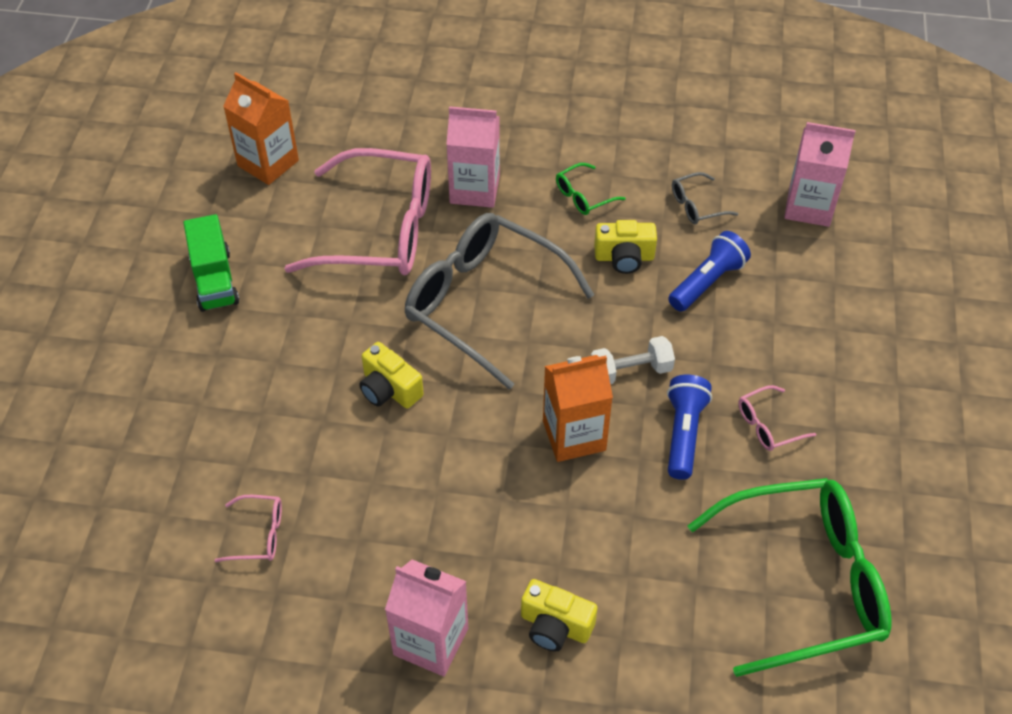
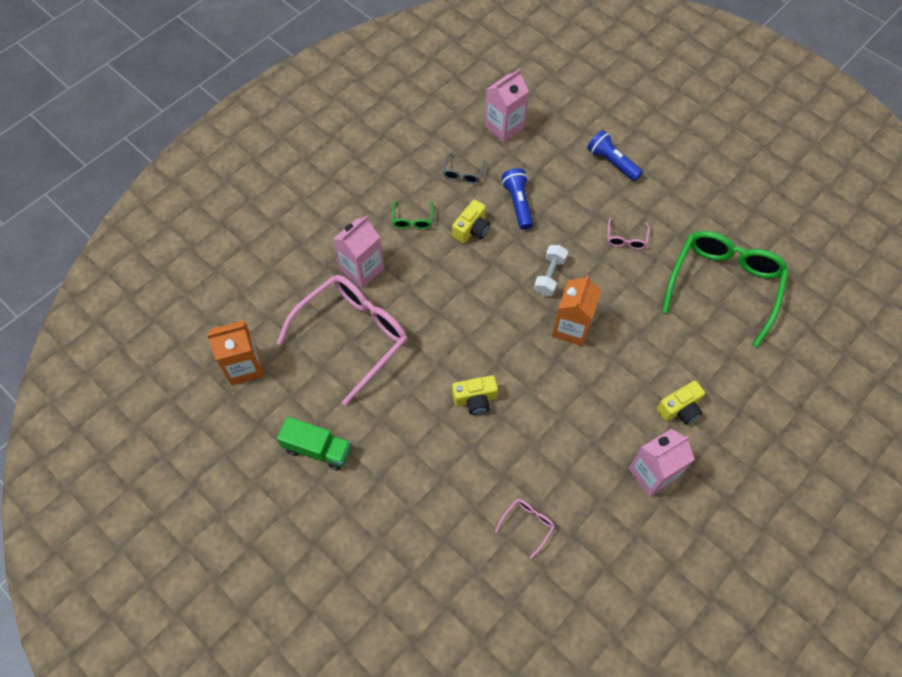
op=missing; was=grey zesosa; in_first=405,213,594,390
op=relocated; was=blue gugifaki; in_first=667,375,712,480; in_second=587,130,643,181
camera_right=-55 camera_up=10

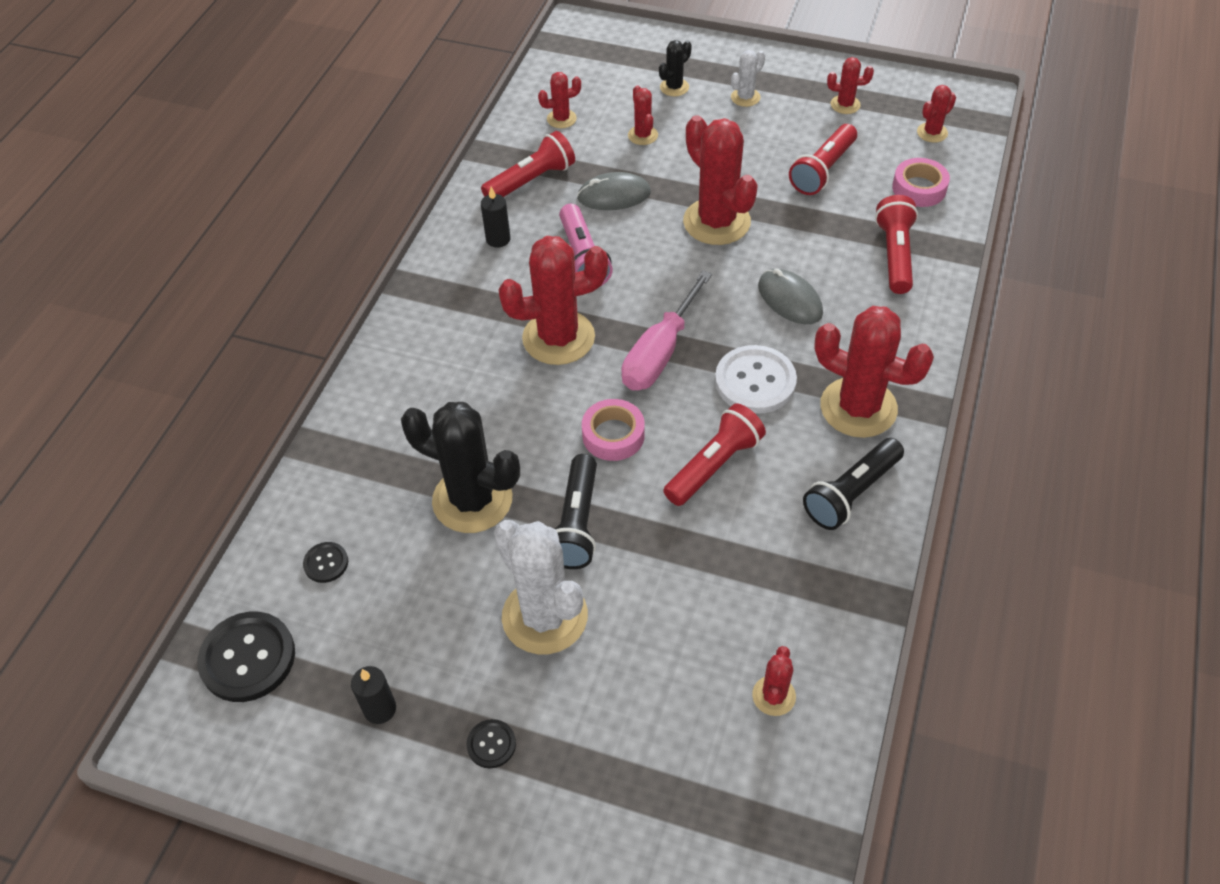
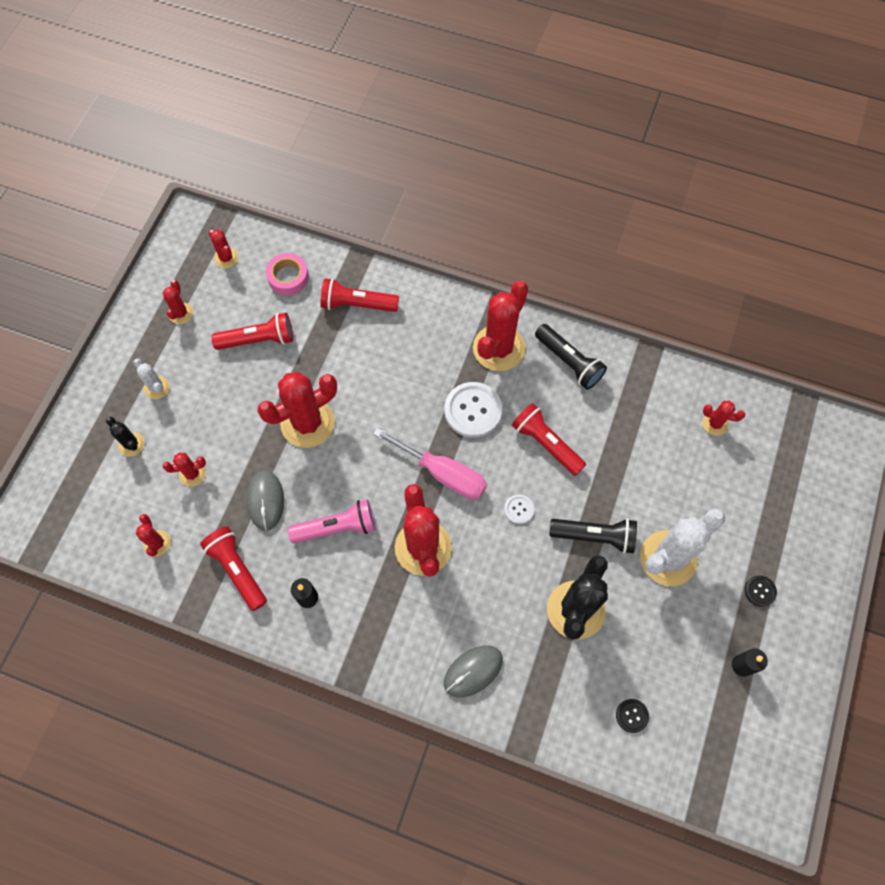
op=missing; was=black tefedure; in_first=197,612,295,702
op=exchanged; was=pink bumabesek; now=white tefedure; in_first=582,399,645,461; in_second=504,495,534,524
op=relocated; was=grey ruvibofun; in_first=758,268,823,324; in_second=444,645,503,698
op=spun; was=red gugifaki; in_first=789,124,857,195; in_second=211,313,293,350; clockwise=-45
camera_right=-90 camera_up=15

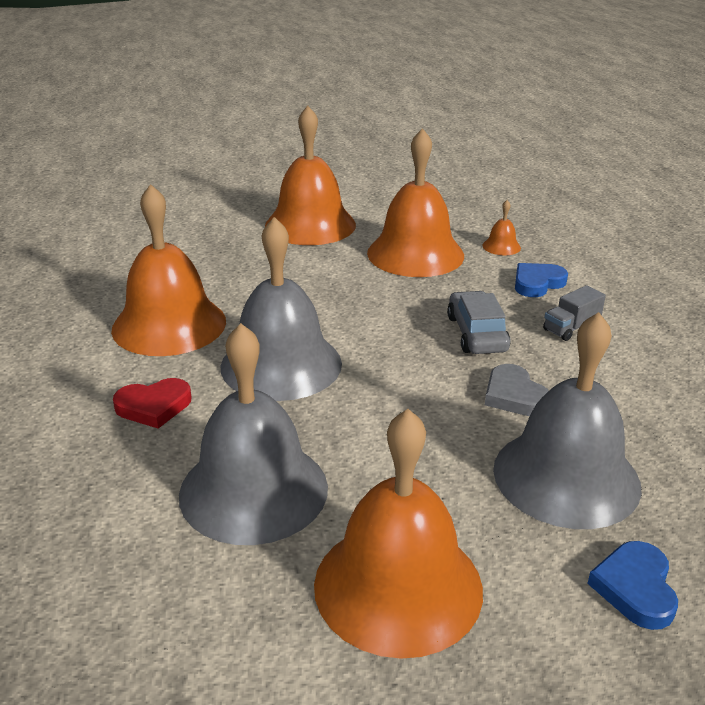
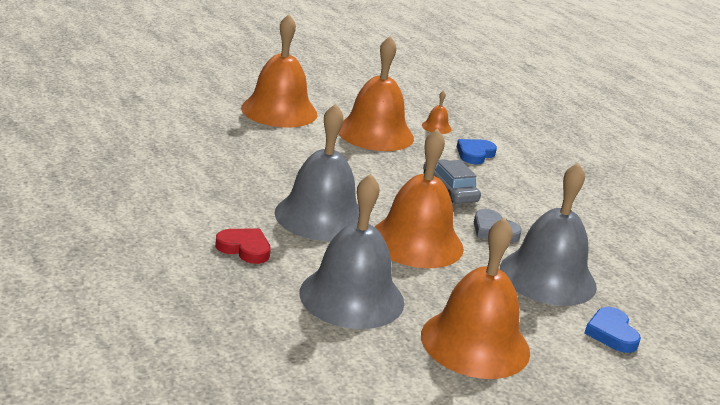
op=relocated; was=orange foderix; in_first=111,184,226,356; in_second=375,128,464,268
op=spun; was=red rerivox; in_first=113,378,192,429; in_second=215,228,271,264; clockwise=-120
op=missing; was=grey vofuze; in_first=543,285,606,341
camera_right=-20 camera_up=-5

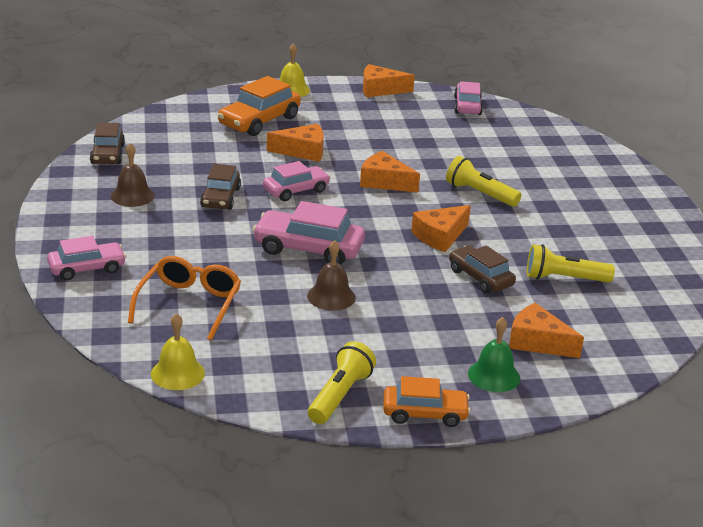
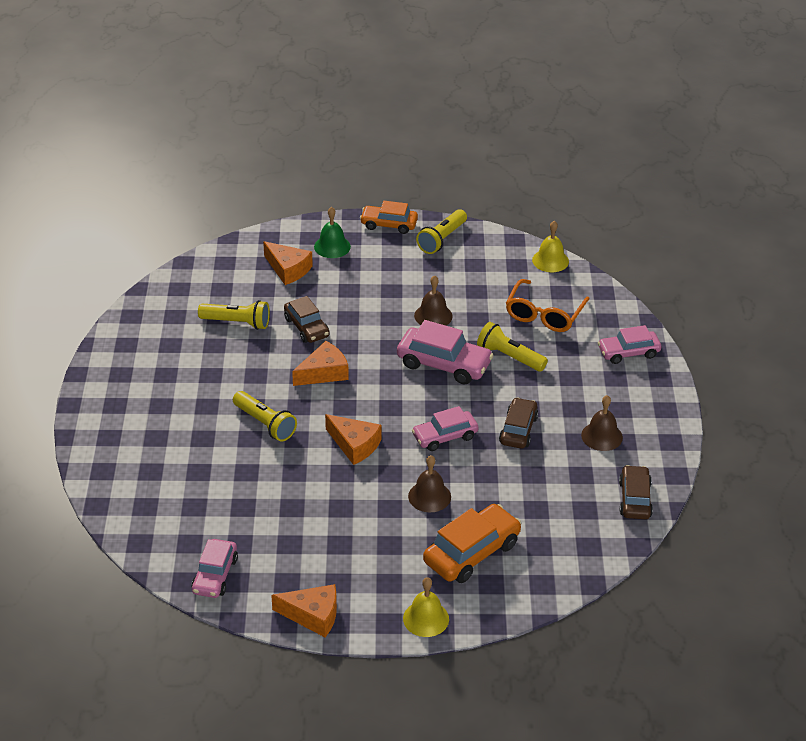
op=exchanged; was=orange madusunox; now=brown foderix; in_first=267,124,324,162; in_second=408,455,451,512
op=appeared; now=yellow gugifaki; in_second=477,322,548,372
camera_right=-170 camera_up=10

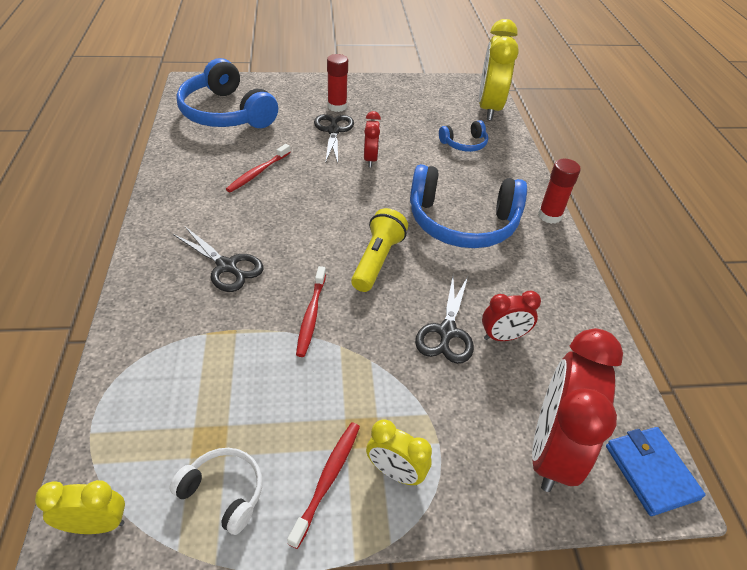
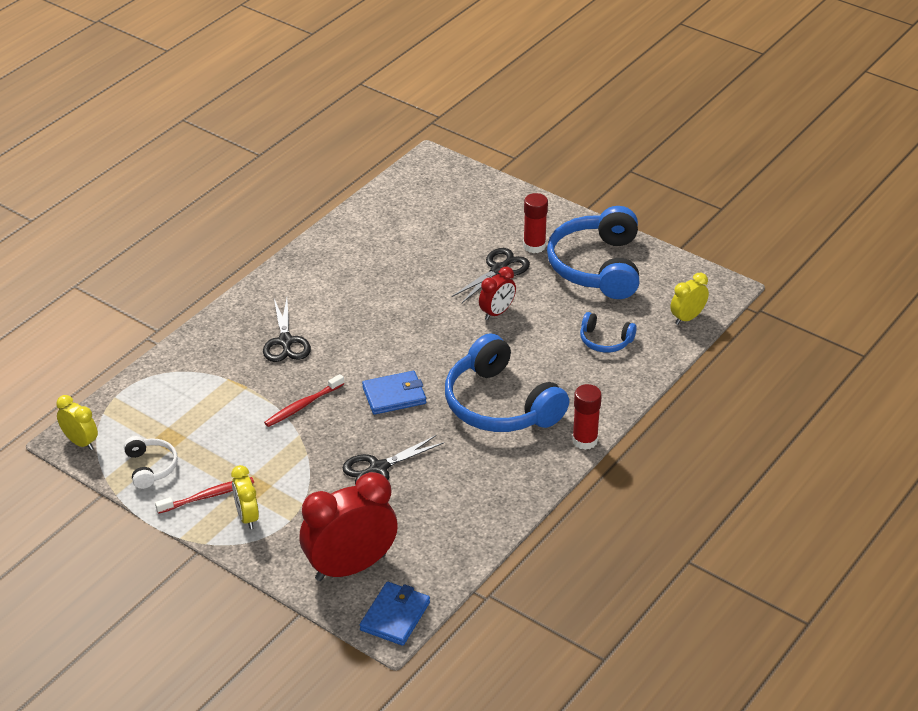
op=relocated; was=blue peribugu; in_first=176,58,278,128; in_second=547,206,639,299
op=missing; was=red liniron; in_first=226,144,291,193
op=exchanged; was=yellow gugifaki; now=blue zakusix; in_first=351,208,408,292; in_second=362,371,426,415
op=size; was=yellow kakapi; in_first=479,19,519,121; in_second=670,273,709,325; ratio=0.51
op=missing; was=red kakapi; in_first=482,291,541,341
camera_right=45 camera_up=-5

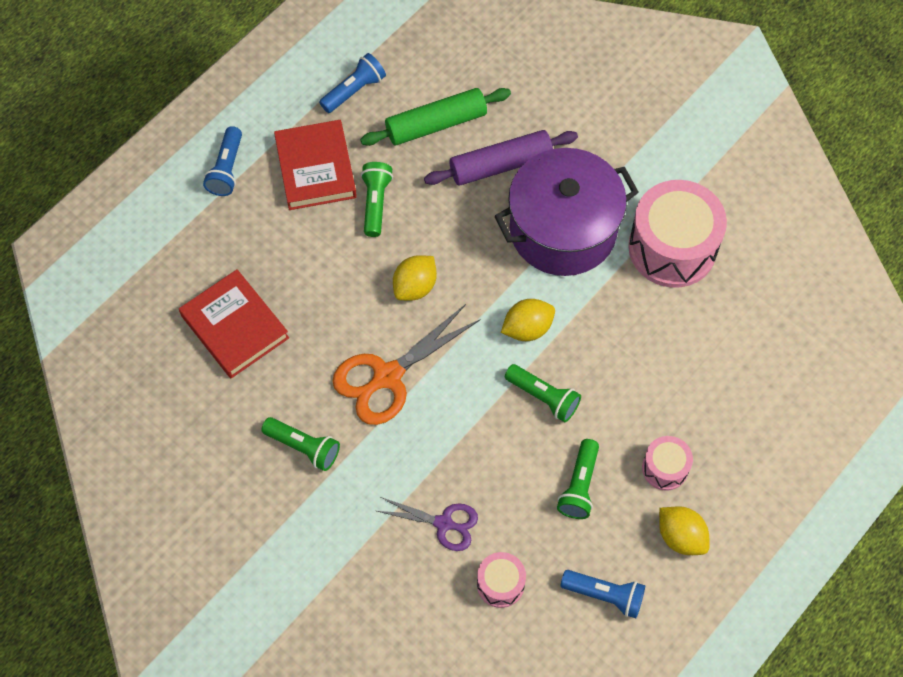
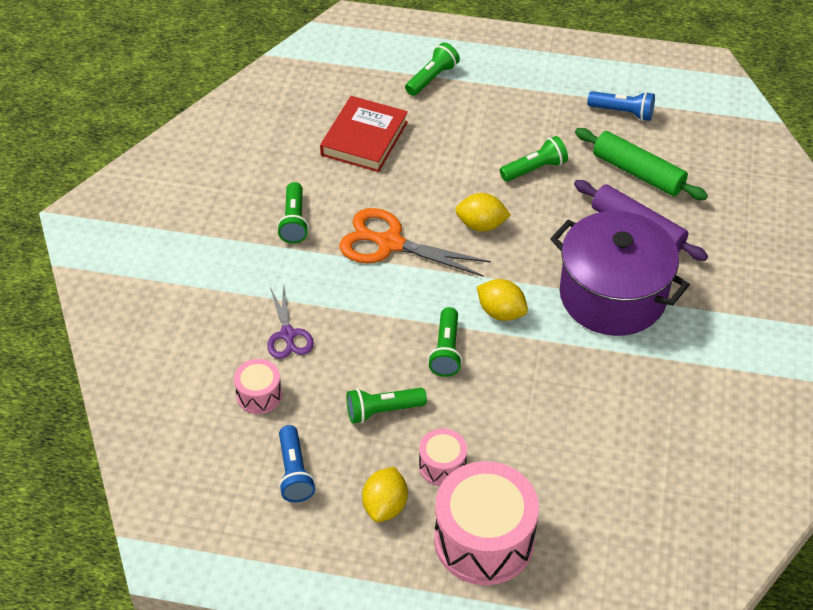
op=missing; was=blue gugifaki; in_first=203,126,242,196
op=missing; was=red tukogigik; in_first=274,120,357,210
op=relocated; was=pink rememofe; in_first=628,180,727,288; in_second=434,461,539,585
op=appeared; now=green gugifaki; in_second=405,42,460,96
camera_right=60 camera_up=-15

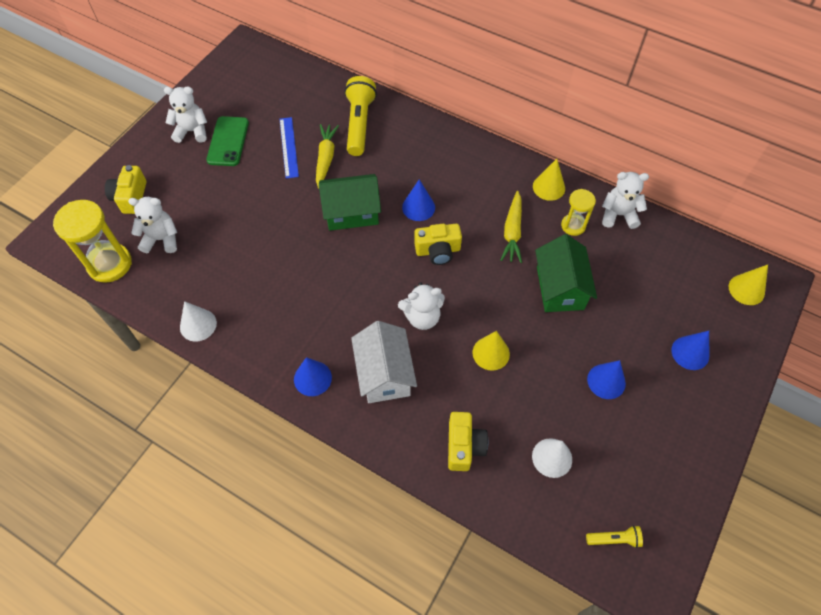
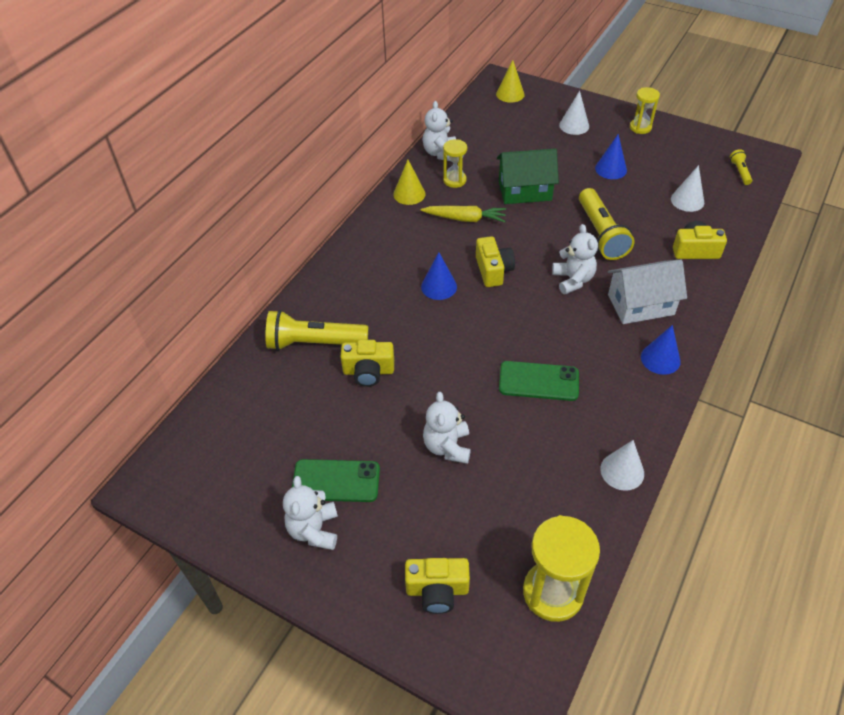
op=relocated; was=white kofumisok; in_first=128,197,177,253; in_second=423,392,471,464
op=missing; was=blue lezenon; in_first=280,117,299,179
op=exchanged; was=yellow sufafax; now=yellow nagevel; in_first=316,124,339,188; in_second=341,340,394,387
op=missing; was=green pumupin; in_first=319,174,381,231
op=exchanged; was=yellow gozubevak; now=yellow gugifaki; in_first=473,331,510,371; in_second=579,188,635,260
op=colour; was=blue gozubevak; now=white gozubevak; in_first=671,331,709,370; in_second=559,91,589,135
op=appeared; now=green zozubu; in_second=499,361,579,401
op=appeared; now=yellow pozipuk; in_second=630,87,660,134
camera_right=-90 camera_up=-10

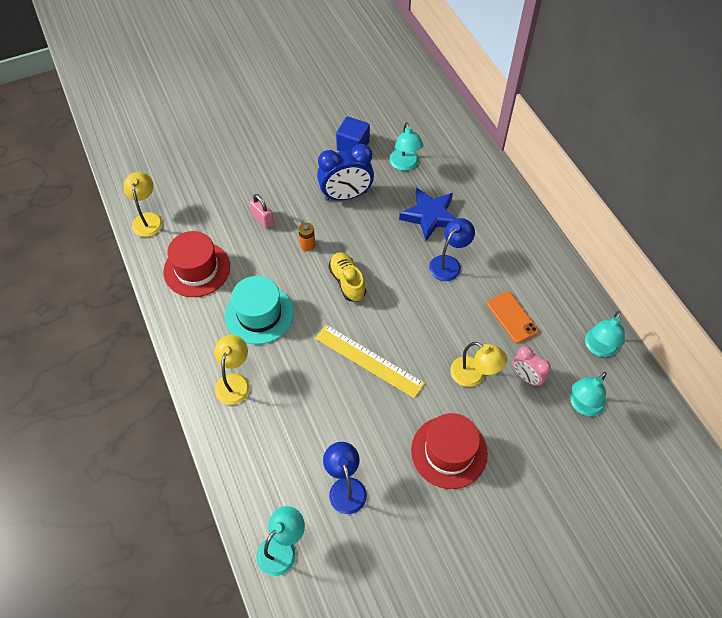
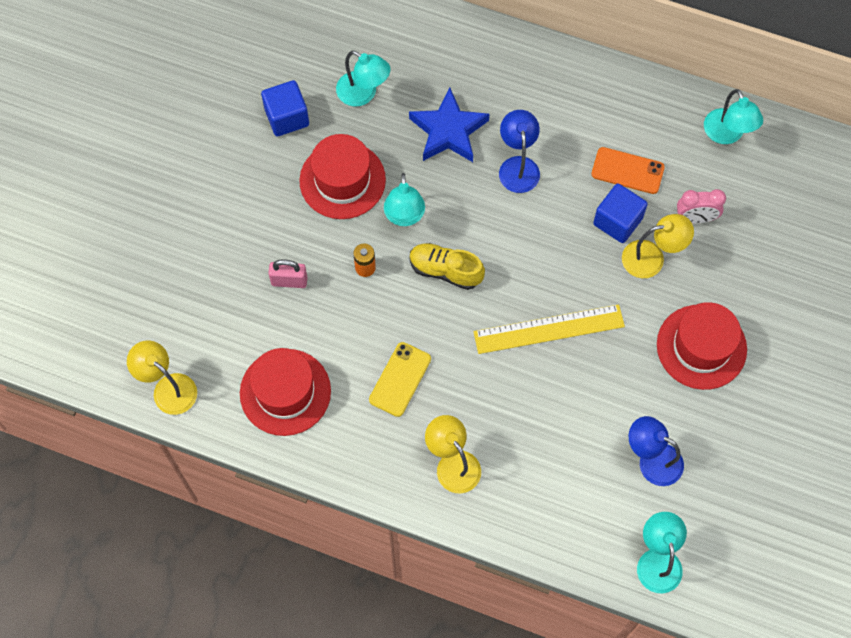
op=exchanged; was=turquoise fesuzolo; now=yellow zozubu; in_first=225,276,294,344; in_second=369,342,431,417
op=exchanged; was=blue kakapi; now=red fesuzolo; in_first=317,144,374,201; in_second=299,134,386,219
op=relocated; was=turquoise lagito; in_first=570,372,607,416; in_second=384,173,425,226
op=appeared; now=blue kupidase; in_second=593,184,648,243
camera_right=-45 camera_up=10

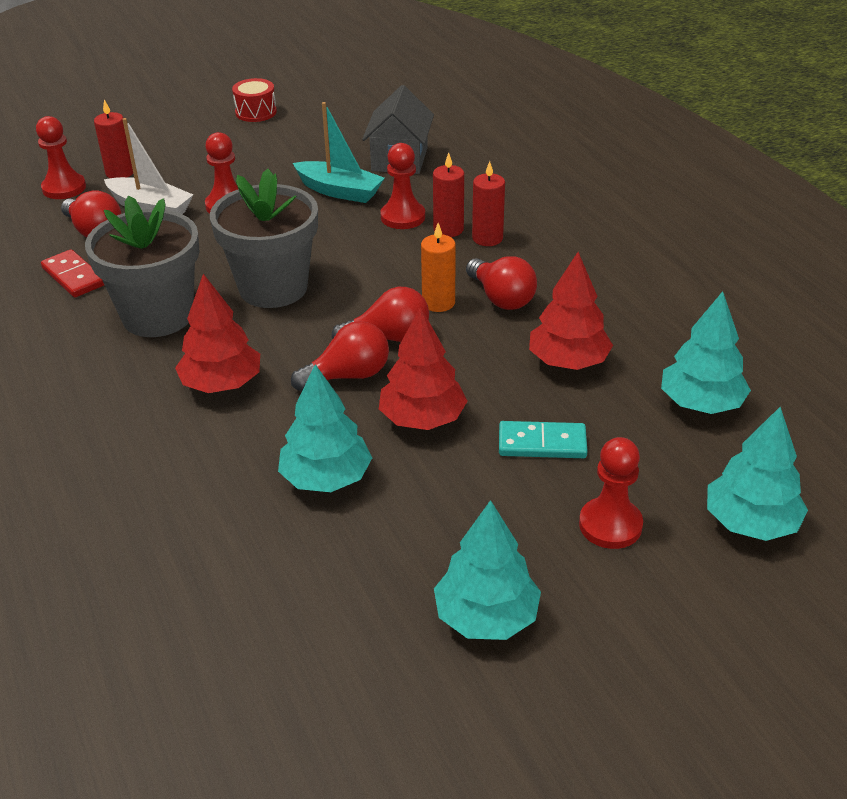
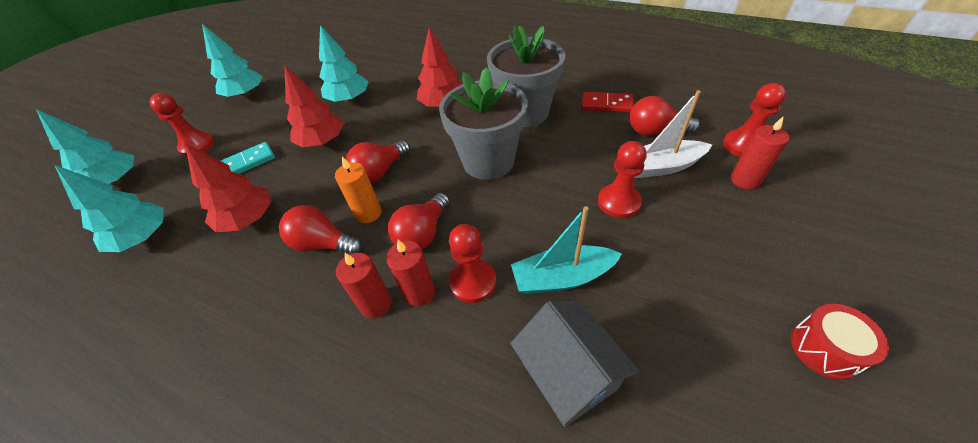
op=relocated; was=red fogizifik; in_first=291,321,389,392; in_second=388,193,450,249
camera_right=145 camera_up=10

